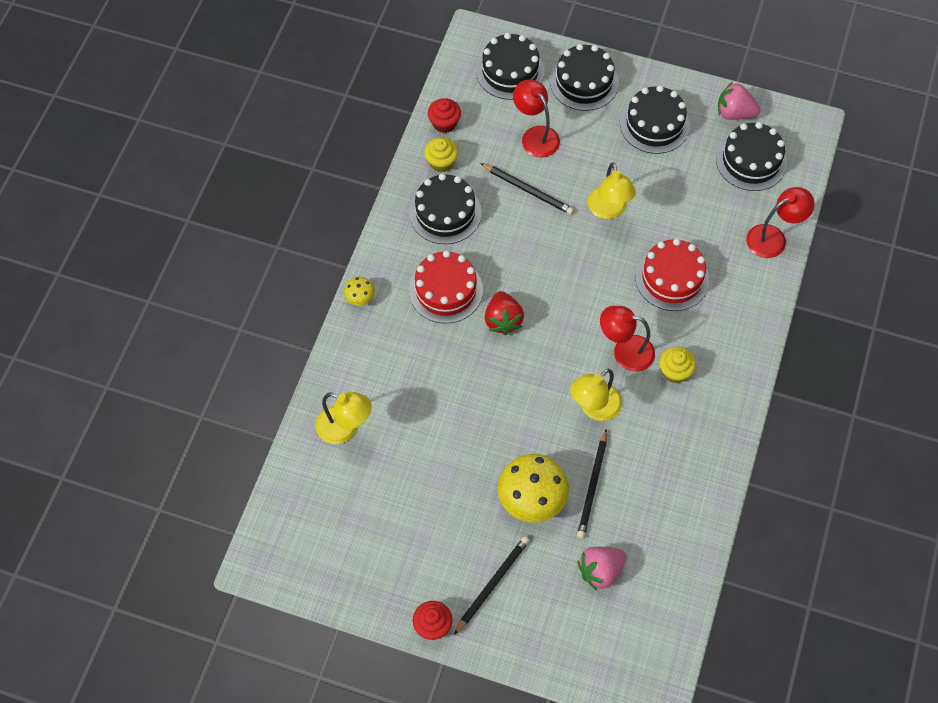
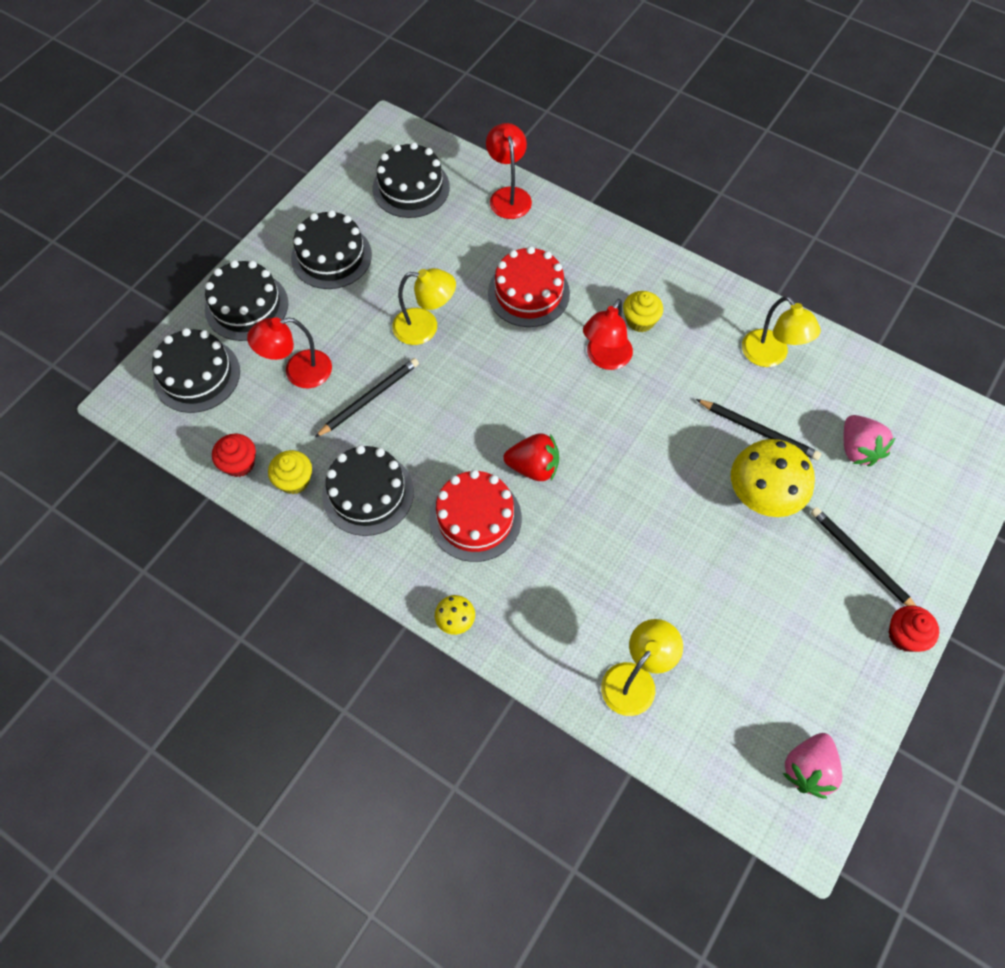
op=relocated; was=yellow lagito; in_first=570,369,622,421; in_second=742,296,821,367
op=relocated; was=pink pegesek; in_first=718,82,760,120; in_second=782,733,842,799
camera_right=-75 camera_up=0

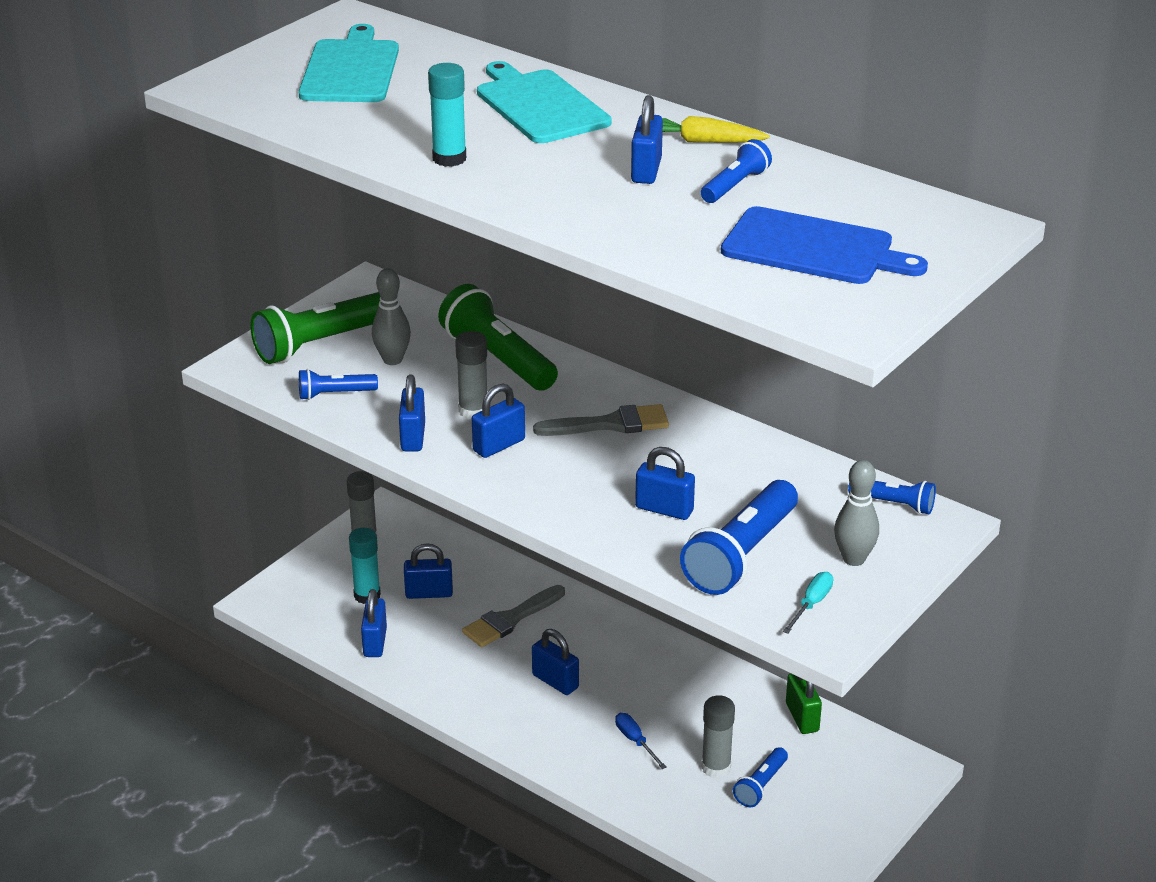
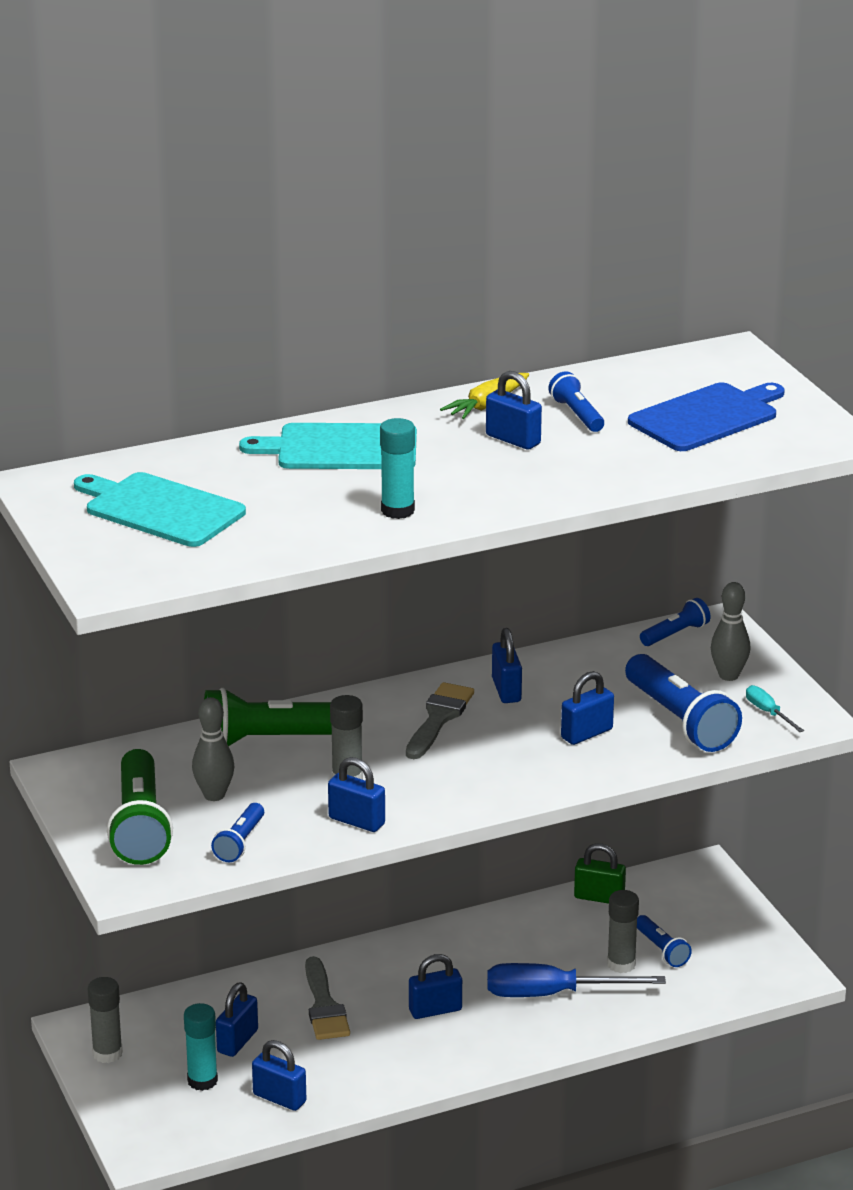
op=relocated; was=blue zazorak; in_first=472,383,525,458; in_second=492,628,522,703
op=size; was=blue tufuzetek; in_first=615,713,667,769; in_second=487,963,666,997; ratio=2.08
camera_right=-60 camera_up=-5

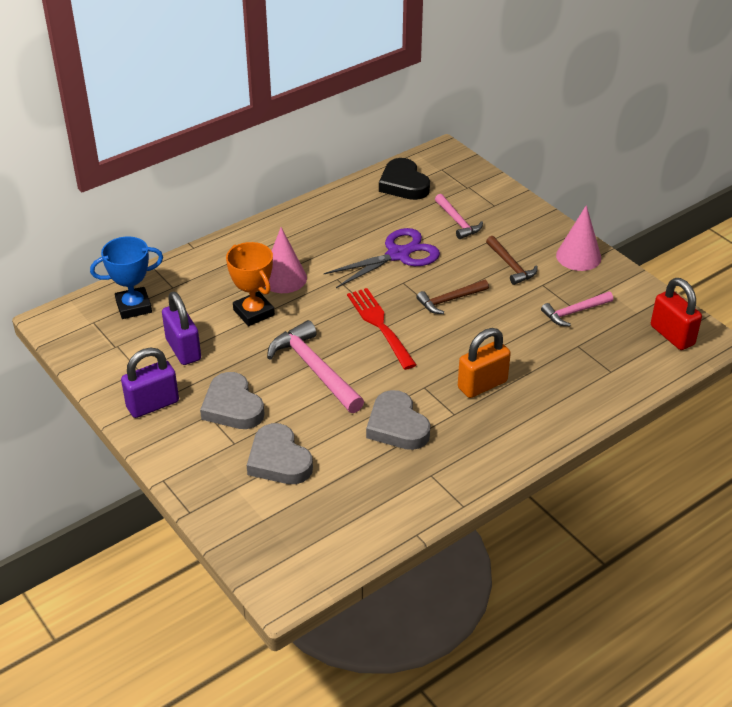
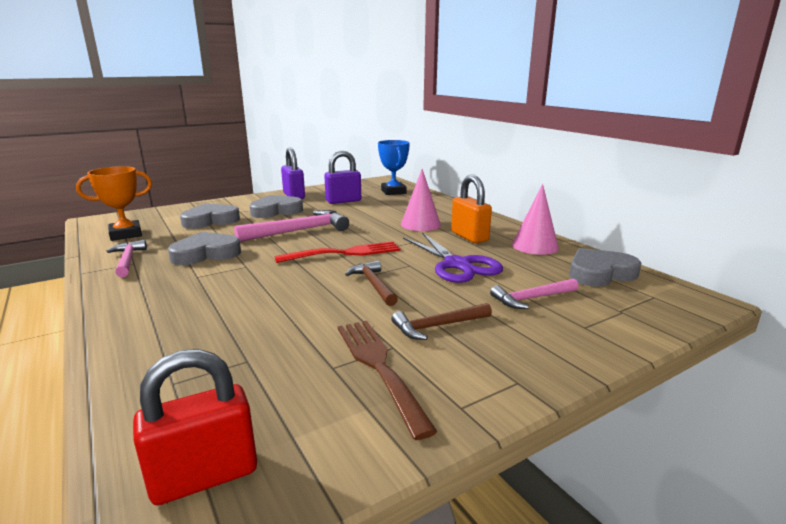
op=relocated; was=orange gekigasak; in_first=226,242,275,326; in_second=76,166,152,241
op=colour; was=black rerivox; now=grey rerivox; in_first=379,158,430,200; in_second=570,248,641,287
op=relocated; was=orange zazorak; in_first=458,328,511,398; in_second=451,175,492,243
op=relocated; was=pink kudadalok; in_first=541,291,613,326; in_second=107,240,147,277
op=relocated; was=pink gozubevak; in_first=556,205,601,271; in_second=512,184,559,255
op=appeared; now=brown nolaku; in_second=338,321,438,440
camera_right=95 camera_up=-20

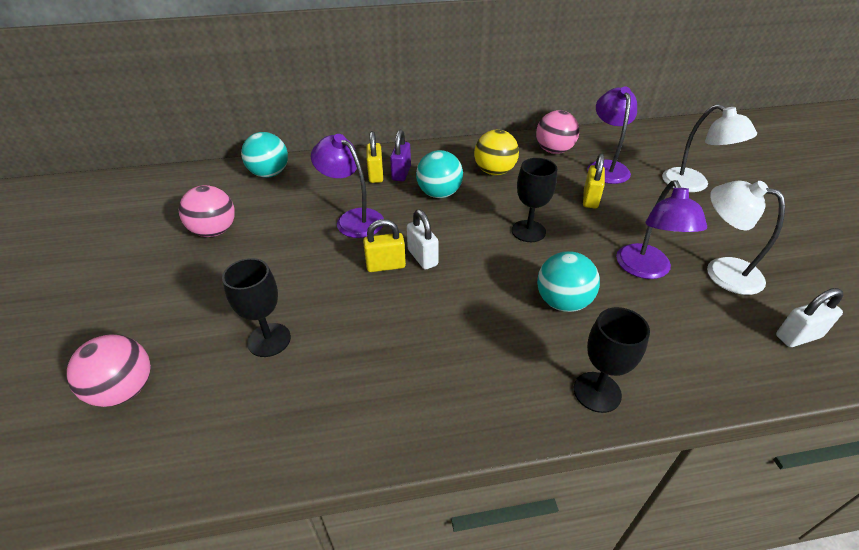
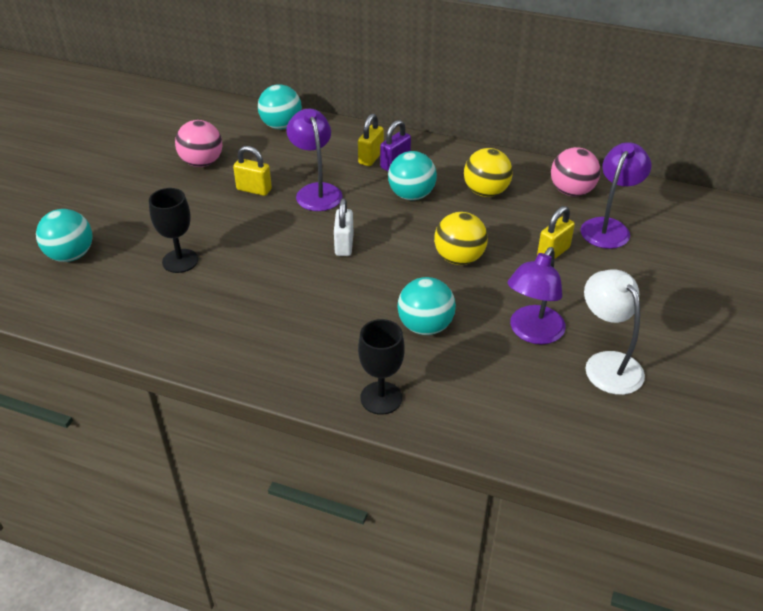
op=colour; was=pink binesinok; now=turquoise binesinok; in_first=67,334,151,407; in_second=36,209,92,262
op=relocated; was=yellow zazorak; in_first=363,219,406,272; in_second=233,146,272,196
op=exchanged; was=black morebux; now=yellow binesinok; in_first=512,158,557,242; in_second=434,212,488,265
op=missing; was=white lagito; in_first=662,104,757,192
op=missing; was=white zazorak; in_first=776,288,843,347
camera_right=30 camera_up=0

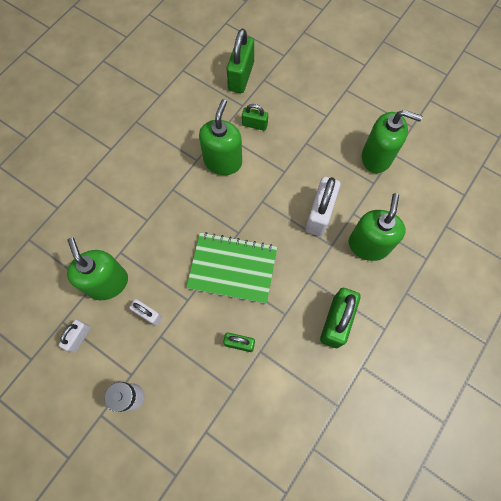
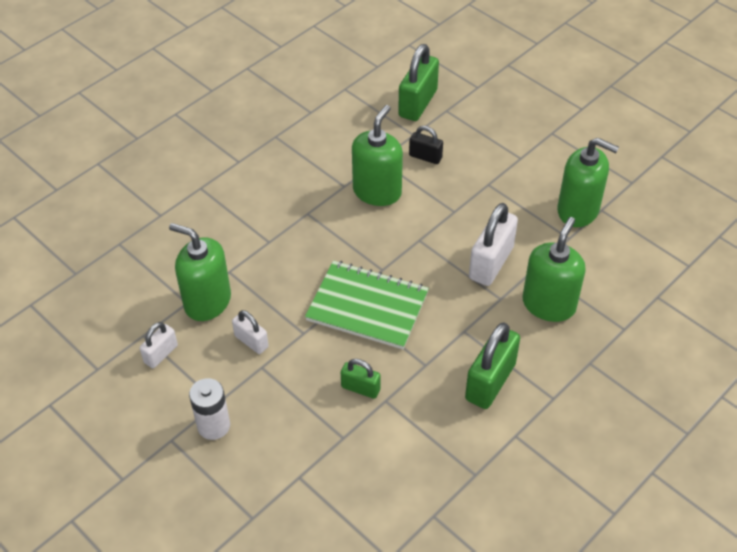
op=spun; was=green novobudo; in_first=67,237,128,300; in_second=169,223,231,321; clockwise=-45
op=colour; was=green zazorak; now=black zazorak; in_first=242,104,268,131; in_second=409,126,443,164
camera_right=10 camera_up=-20

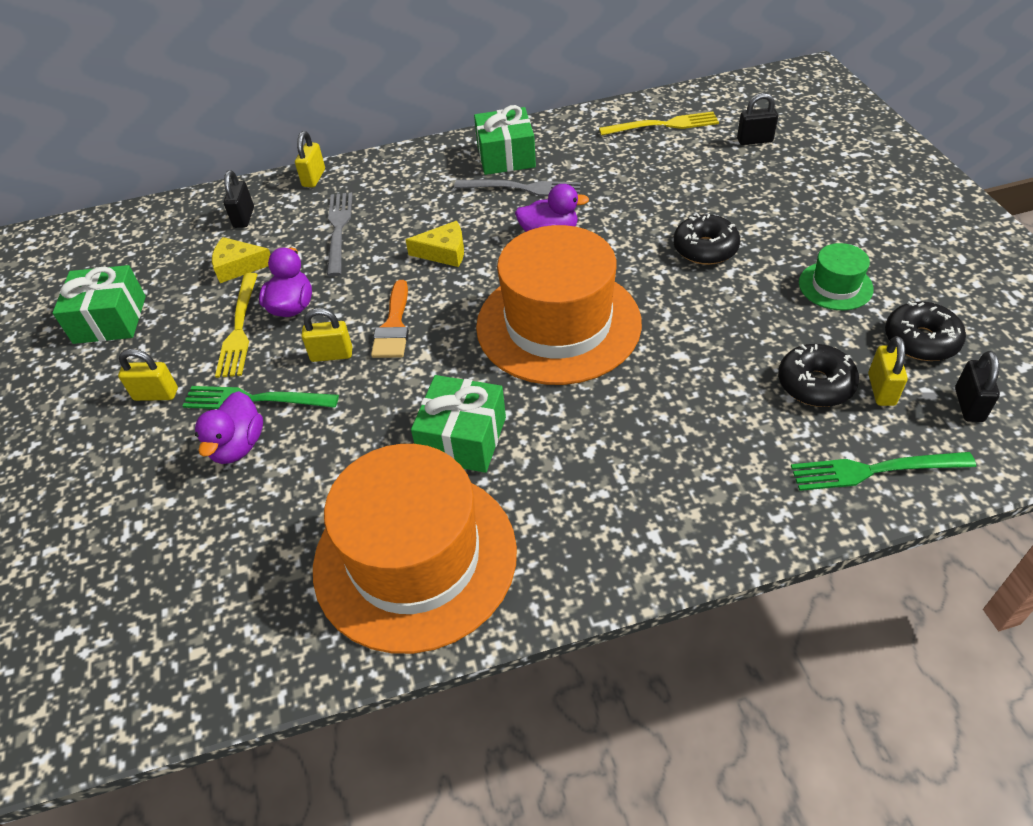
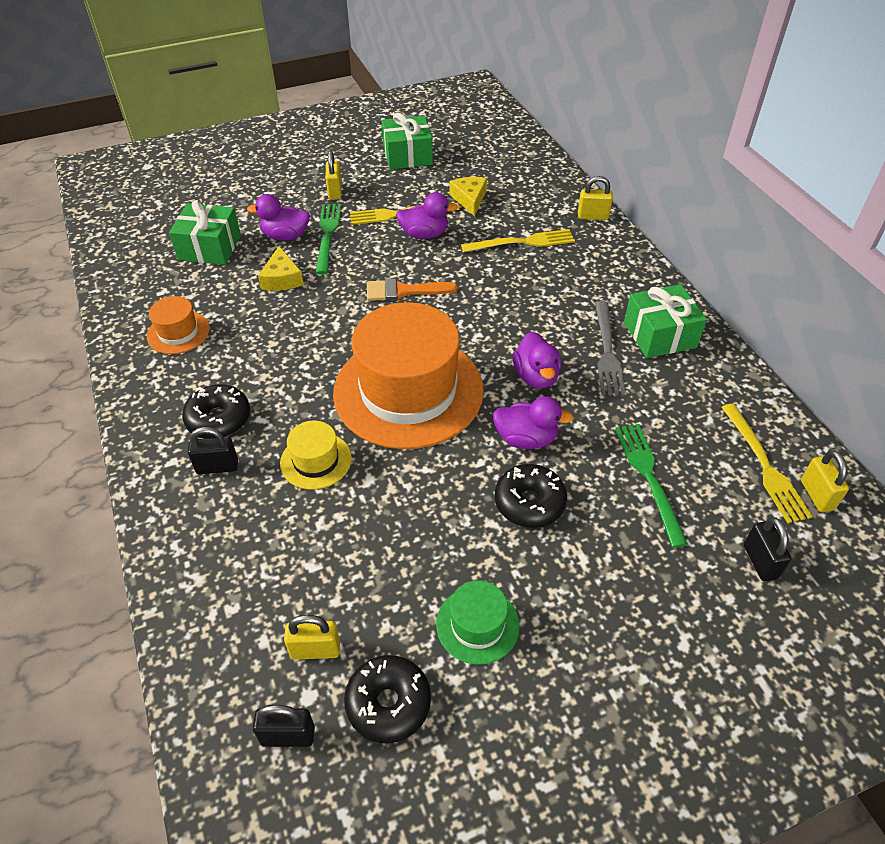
op=relocated; was=black zazorak; in_first=223,170,254,228; in_second=188,427,238,474
op=relocated; was=yellow zazorak; in_first=301,308,352,362; in_second=801,450,849,512
op=size; was=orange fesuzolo; in_first=313,444,517,654; in_second=147,296,210,354; ratio=0.44
op=colour; was=grey nolaku; now=yellow nolaku; in_first=327,192,353,277; in_second=461,229,575,252
op=relocated; was=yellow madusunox; in_first=406,221,464,267; in_second=258,246,304,291
op=relocated; was=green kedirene; in_first=411,375,506,473; in_second=169,200,241,265
op=relocated; was=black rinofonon; in_first=778,344,859,407; in_second=182,384,250,439
op=relocated; was=green nolaku; in_first=791,452,976,491; in_second=615,424,688,548
op=appeared; now=yellow fesuzolo; in_second=280,421,352,490
op=appeared; now=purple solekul; in_second=493,397,573,449
camera_right=80 camera_up=0

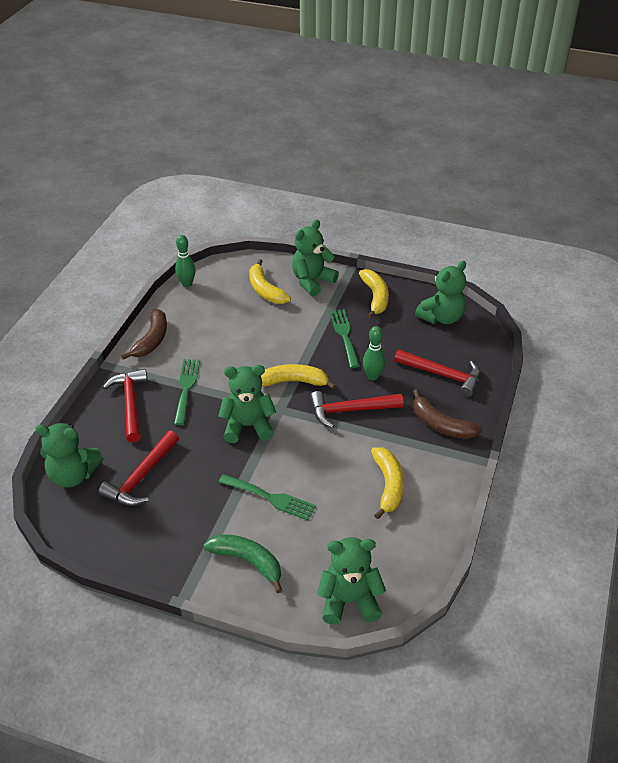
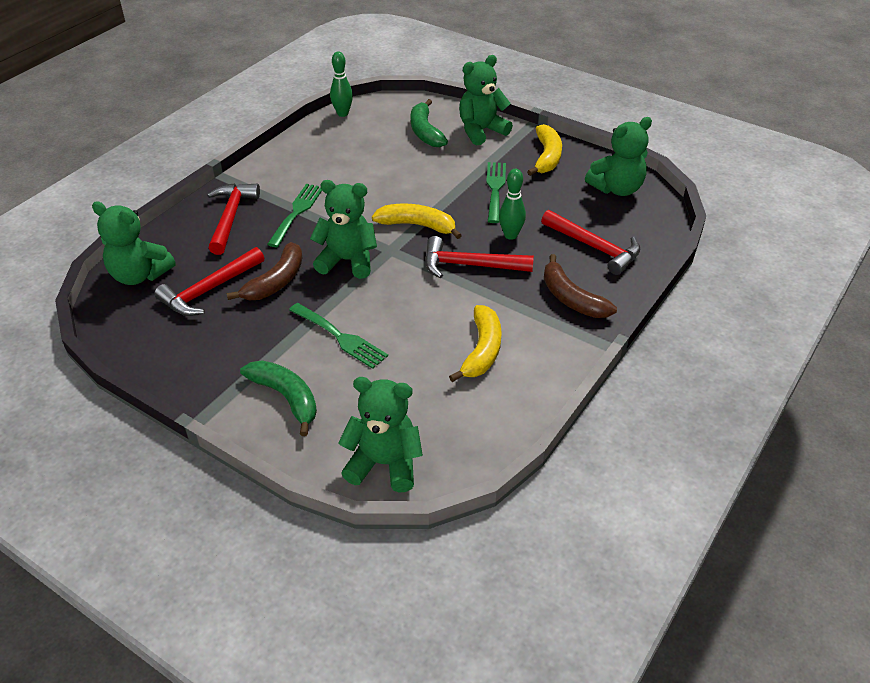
op=relocated; was=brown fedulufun; in_first=121,309,167,359; in_second=227,242,302,300
op=colour; was=yellow fedulufun; now=green fedulufun; in_first=249,259,291,304; in_second=411,99,448,147
camera_right=15 camera_up=0

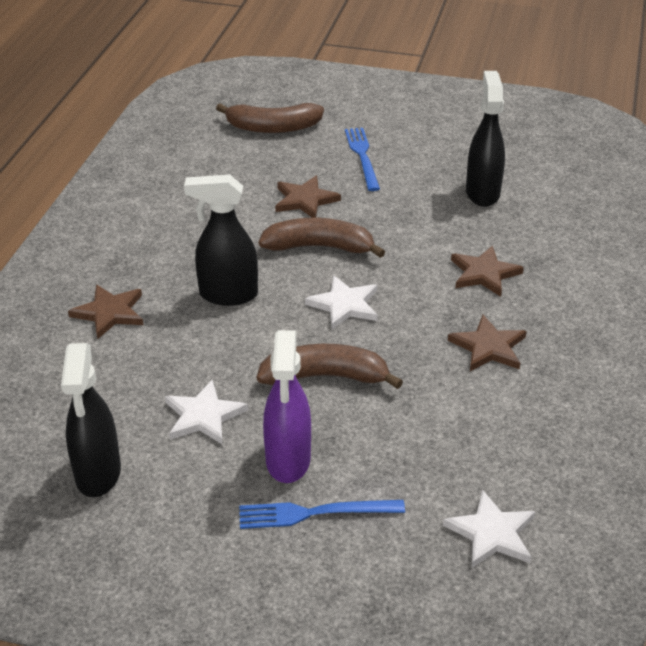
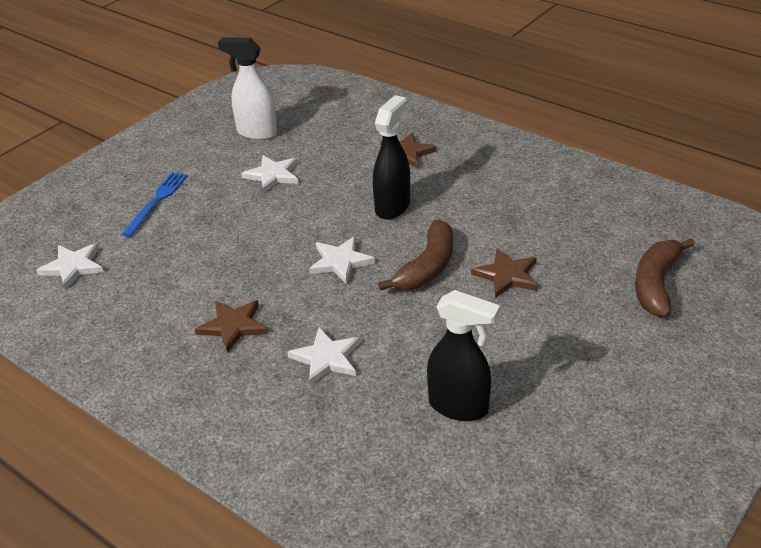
op=colour; was=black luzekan; now=white luzekan; in_first=61,343,121,497; in_second=218,37,277,140
op=missing; was=brown fedulufun; in_first=257,344,403,389
op=missing; was=purple luzekan; in_first=263,330,311,483
op=missing; was=blue nolaku; in_first=345,128,380,191
op=colour; was=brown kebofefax; now=white kebofefax; in_first=451,246,524,297; in_second=287,327,360,385
camera_right=115 camera_up=0

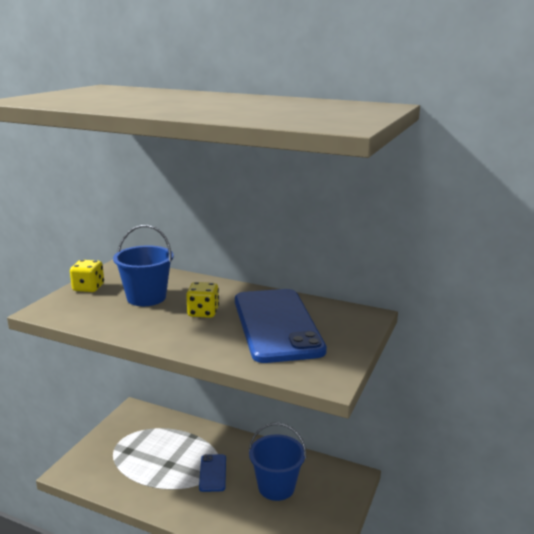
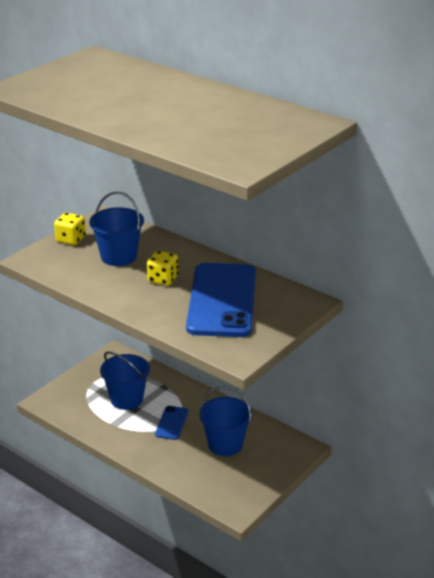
op=appeared; now=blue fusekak; in_second=100,351,150,410
camera_right=15 camera_up=10

